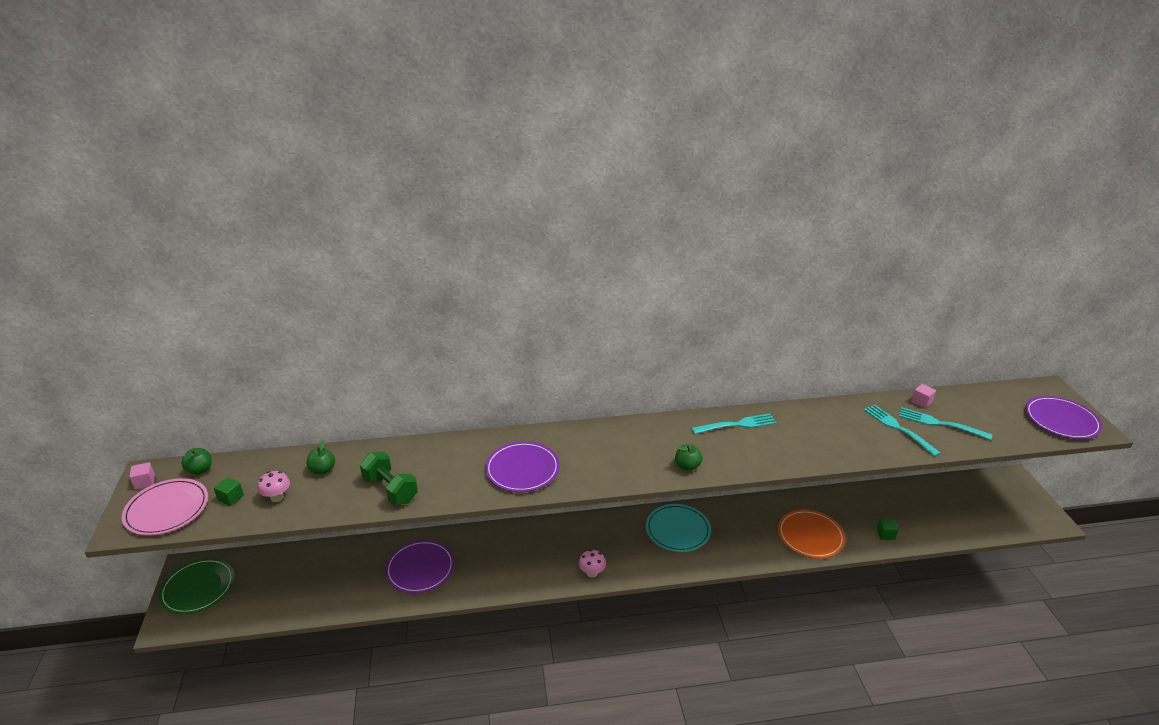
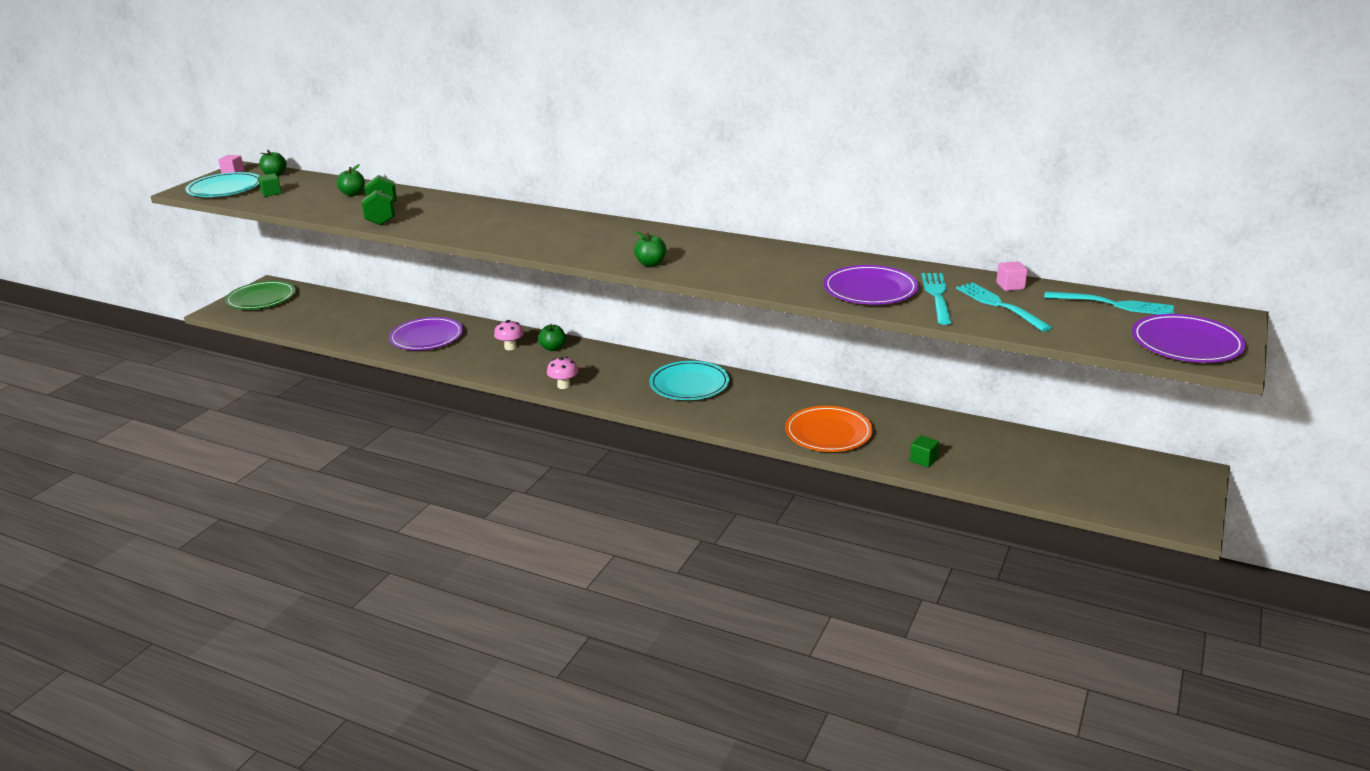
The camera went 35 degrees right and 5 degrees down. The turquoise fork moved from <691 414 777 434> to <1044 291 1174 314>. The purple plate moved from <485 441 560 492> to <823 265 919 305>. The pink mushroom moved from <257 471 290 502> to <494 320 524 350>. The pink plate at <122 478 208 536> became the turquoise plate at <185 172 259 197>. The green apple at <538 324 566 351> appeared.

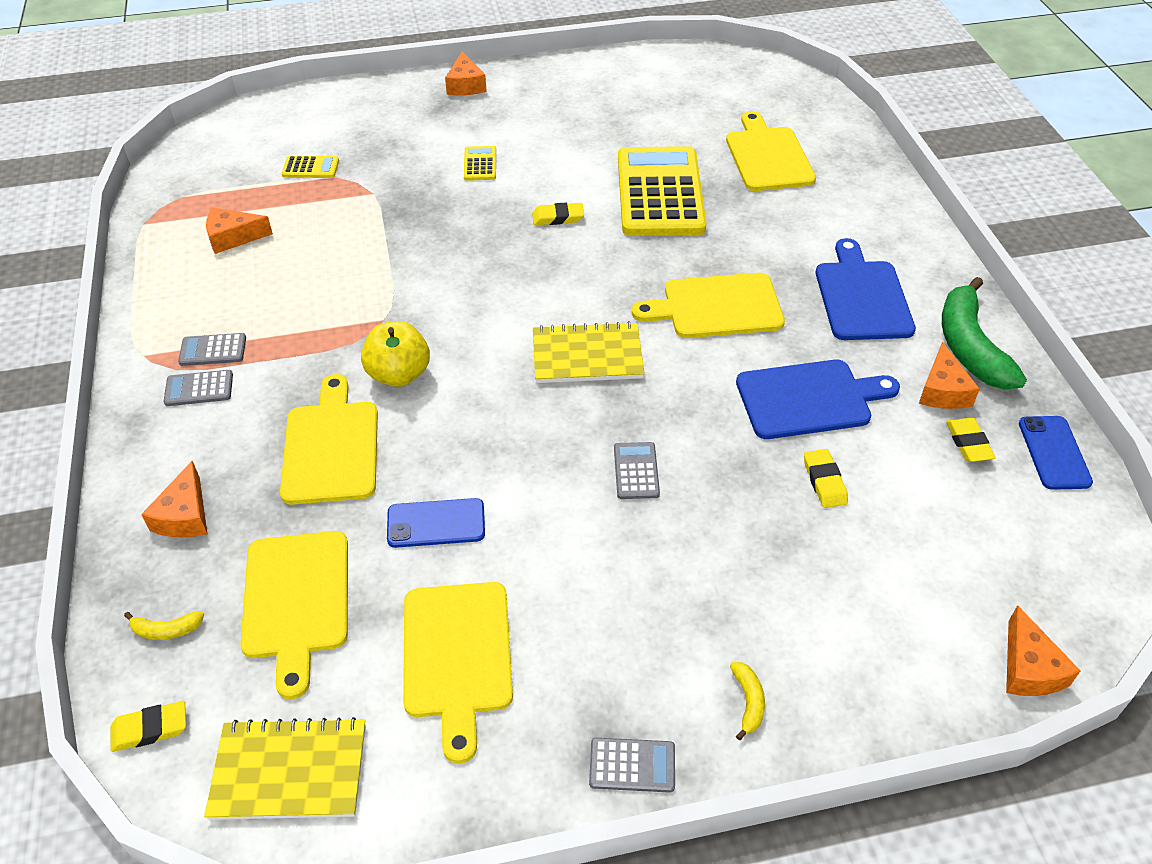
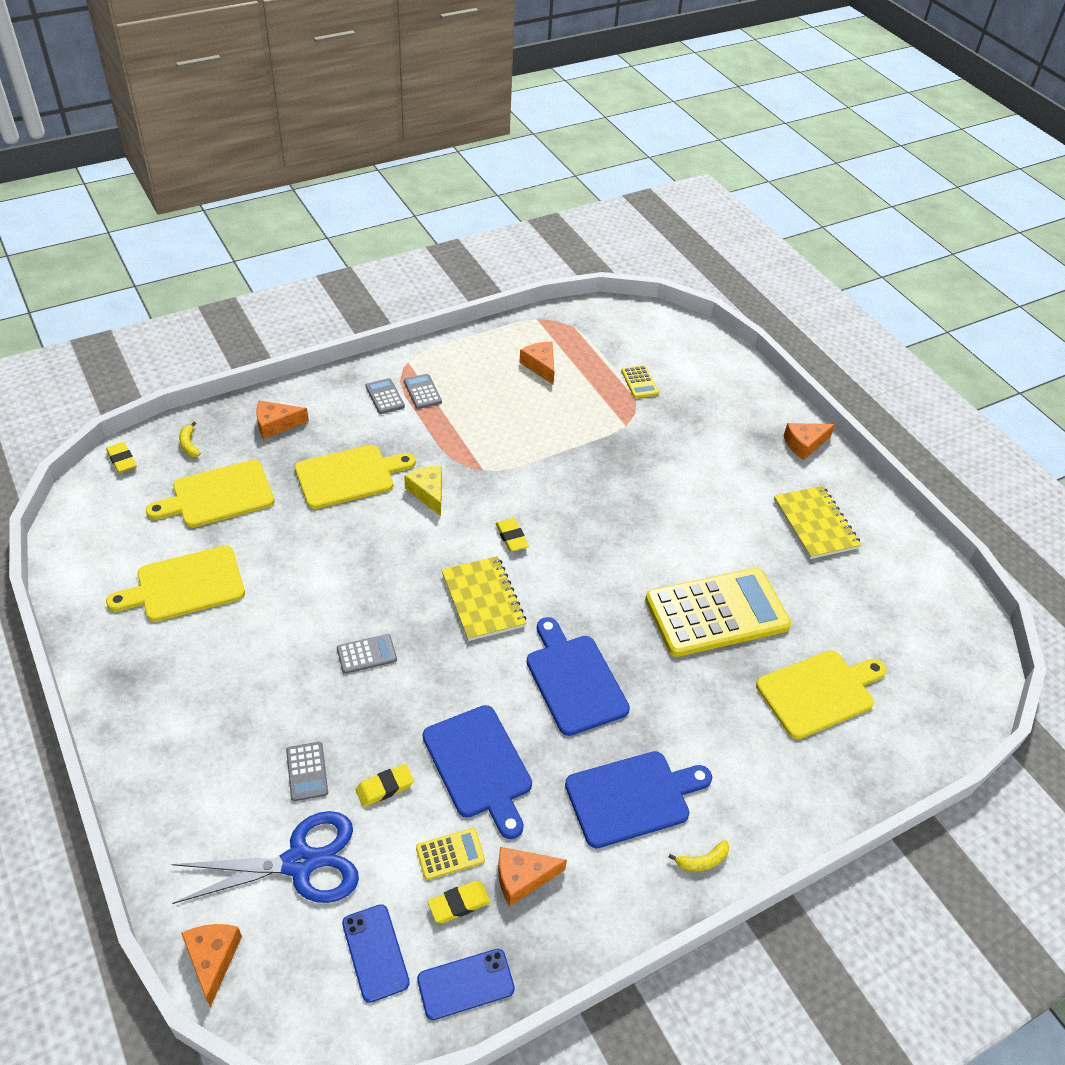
The camera went 70 degrees right and 0 degrees up. The yellow calculator moved from <464 146 496 181> to <416 828 485 880>. The yellow eraser moved from <532 202 584 225> to <495 518 529 552>. The yellow cutting board at <632 273 785 338> became the blue cutting board at <526 617 630 736>. The green banana at <942 277 1027 390> disappeared. The yellow apple at <361 321 430 387> was replaced by the yellow cheese at <404 465 442 516>. The blue phone moved from <387 498 485 548> to <342 904 410 1003>. The orange cheese at <1006 605 1080 696> turned 105 degrees clockwise. The yellow banana moved from <730 662 765 740> to <668 840 729 872>. The yellow notebook moved from <204 717 366 820> to <774 486 861 559>. The grey calculator moved from <589 738 675 793> to <286 742 328 801>. The blue scissors at <171 811 359 904> appeared.

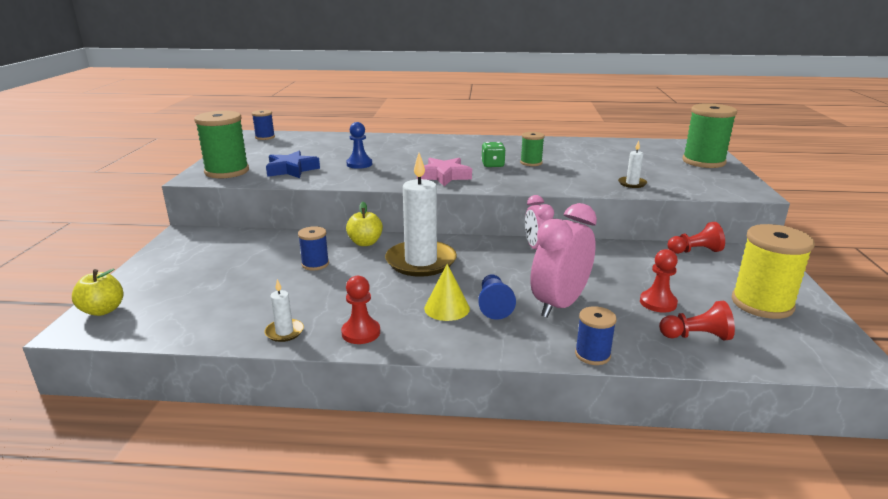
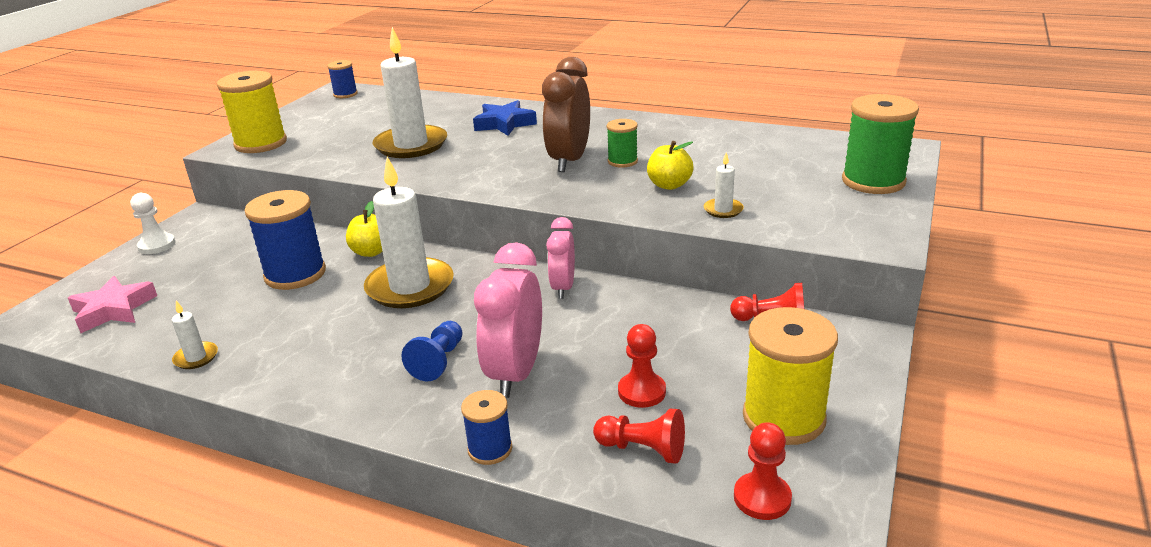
The camera went 20 degrees right and 5 degrees up. The green spool at <194 111 249 178> became the yellow spool at <217 71 287 153>. The blue pawn at <346 122 372 169> was replaced by the white candle at <373 27 447 158>. The green dice at <481 142 506 167> was replaced by the brown clock at <542 57 590 172>. The blue star moved from <266 151 320 178> to <473 100 537 136>. The pink star moved from <417 158 472 186> to <68 276 158 333>. The pink clock at <530 203 597 318> turned 45 degrees counterclockwise. The blue spool at <298 226 329 270> changed to 1.86 times the size. The yellow cone at <424 264 470 321> disappeared. The yellow apple moved from <72 268 123 316> to <647 141 694 190>. The red pawn moved from <341 276 380 344> to <734 422 792 520>. The white pawn at <130 193 175 254> appeared.

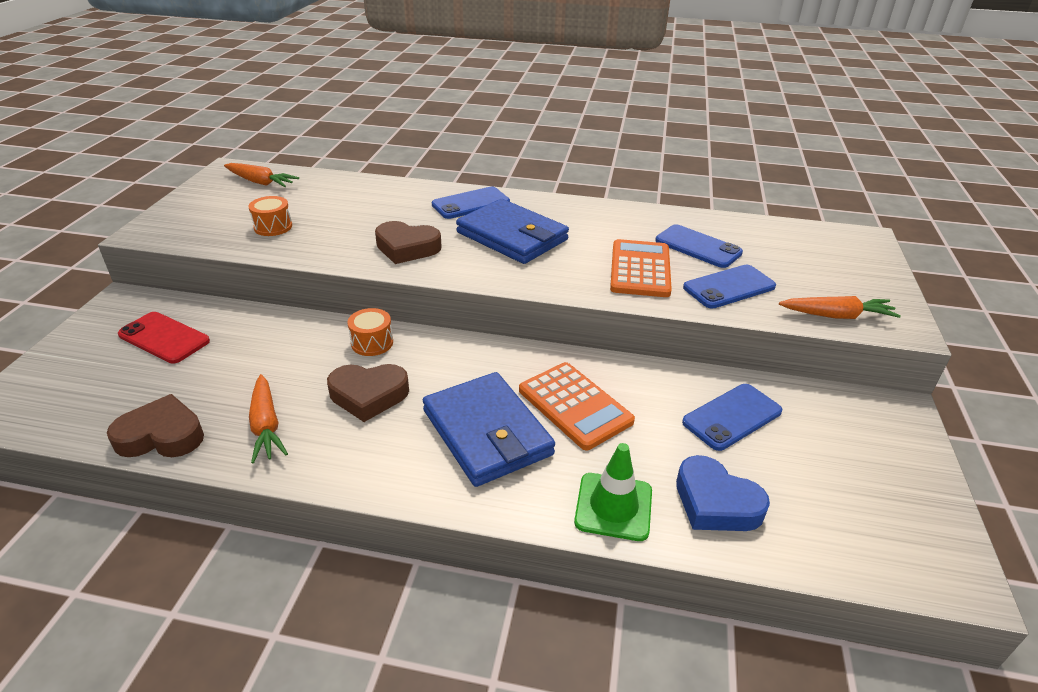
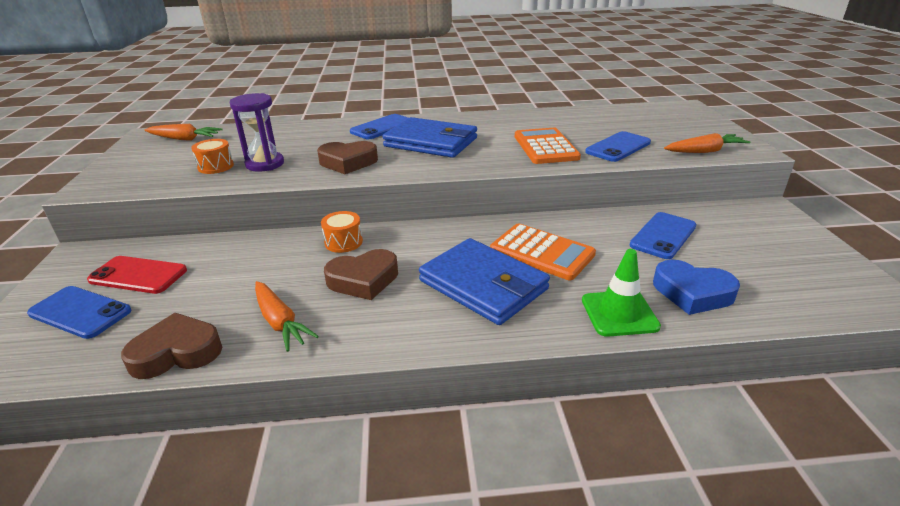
The camera went 15 degrees left and 5 degrees down. The blue phone moved from <655 224 743 268> to <27 286 131 339>. The purple hourglass at <230 93 284 172> appeared.

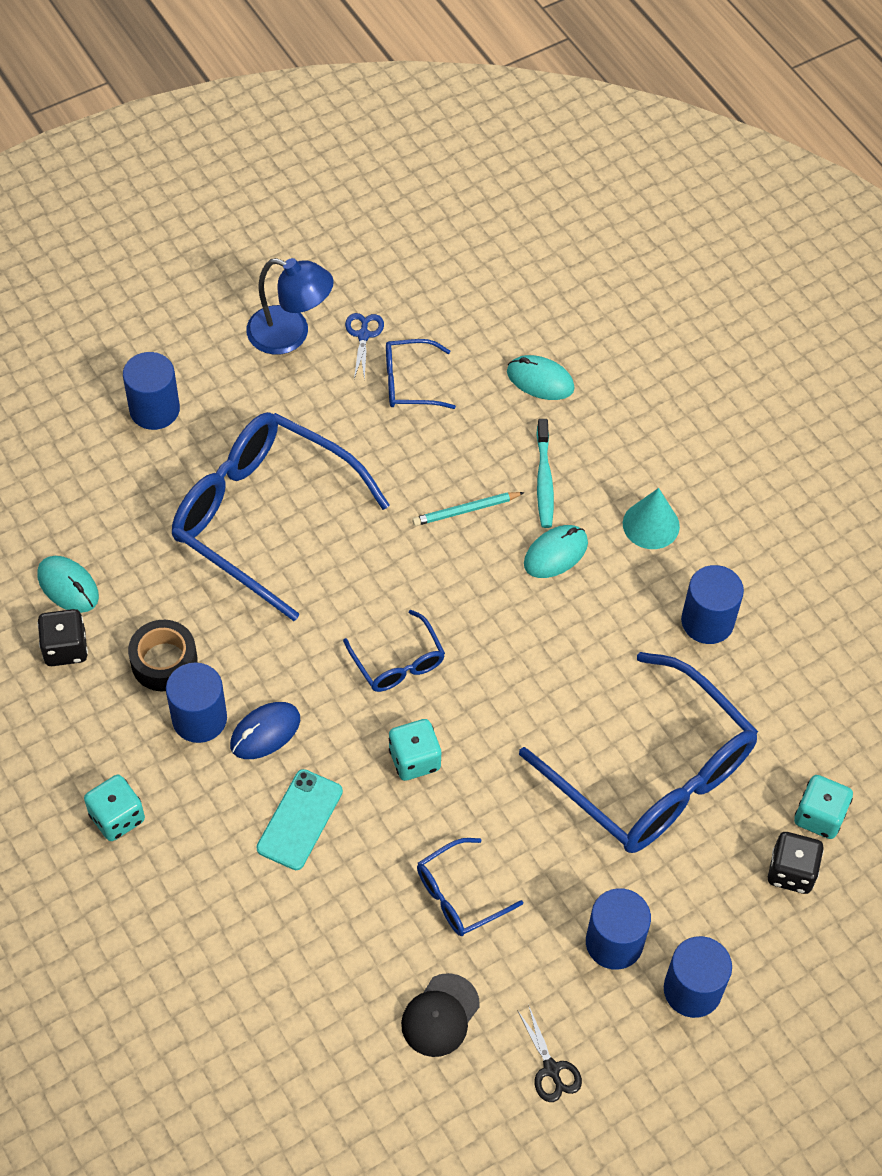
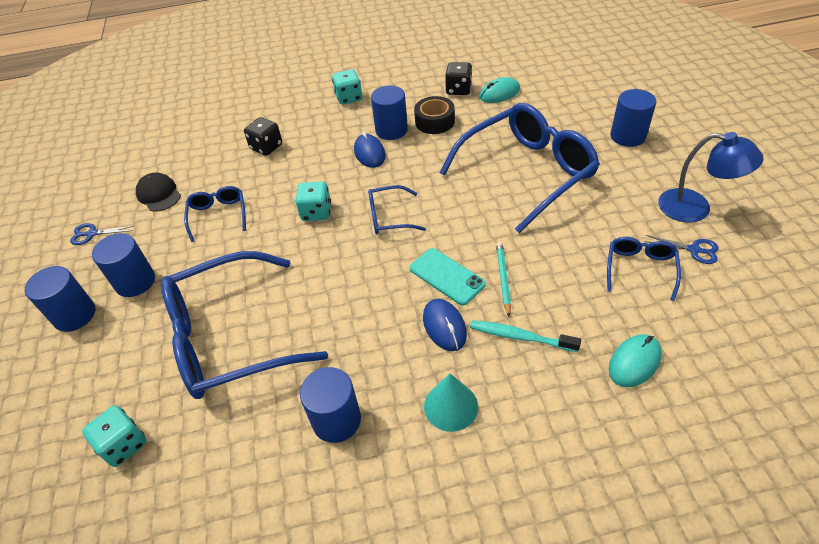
The camera went 115 degrees right and 10 degrees down. The blue lamp at <246 258 334 355> turned 105 degrees counterclockwise. The turquoise mouse at <524 525 588 578> became the blue mouse at <423 299 467 351>. The turquoise phone moved from <256 769 343 870> to <409 248 486 305>. The black dice moved from <768 832 824 894> to <244 117 282 156>. The black scissors at <517 1007 582 1102> became the blue scissors at <70 223 134 245>.

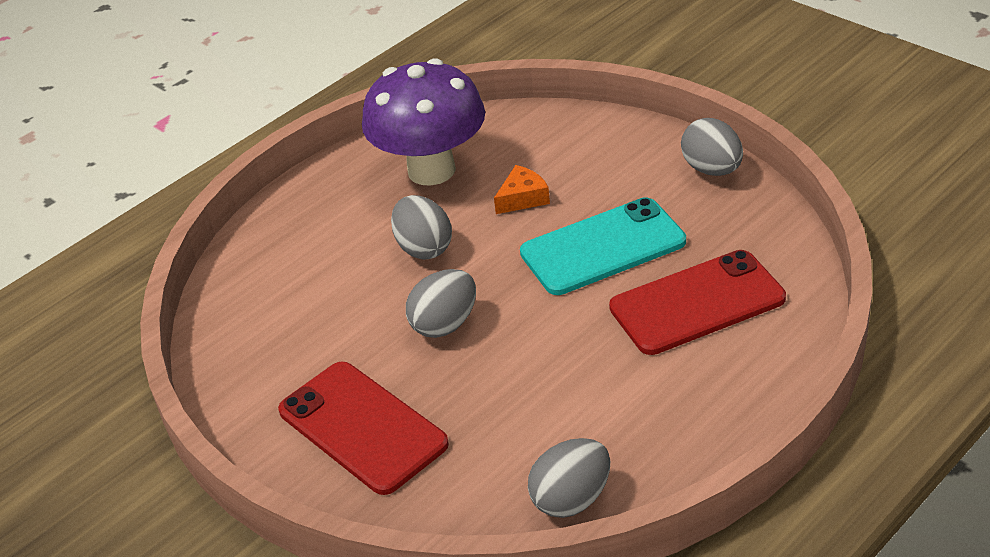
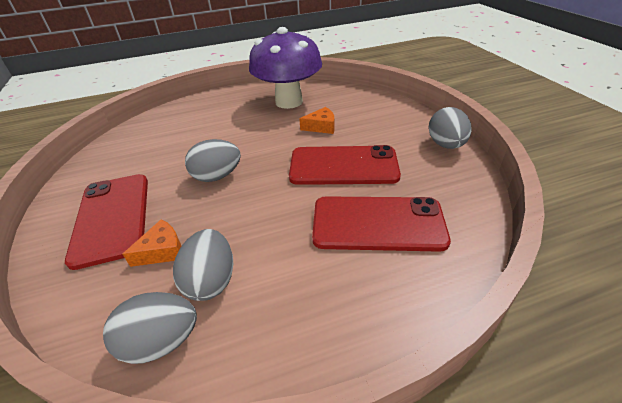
The camera went 25 degrees right and 0 degrees up. The grey egg moved from <391 195 452 260> to <173 229 233 301>. The turquoise phone at <520 197 686 295> became the red phone at <289 145 401 185>. The orange cheese at <123 220 181 267> appeared.

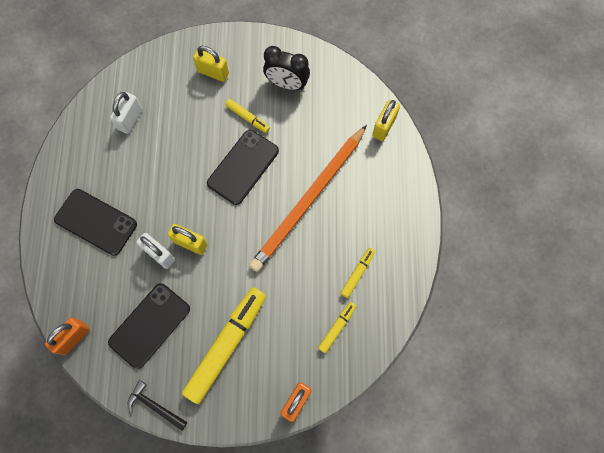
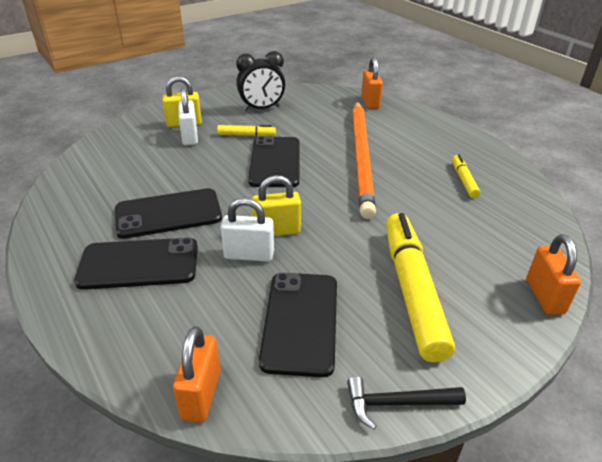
The camera went 35 degrees left and 35 degrees down. The white padlock moved from <110 92 142 134> to <178 87 198 145>. The yellow padlock at <372 100 400 141> became the orange padlock at <361 57 383 109>. The yellow marker at <318 302 356 353> disappeared. The black phone at <115 188 222 239> appeared.

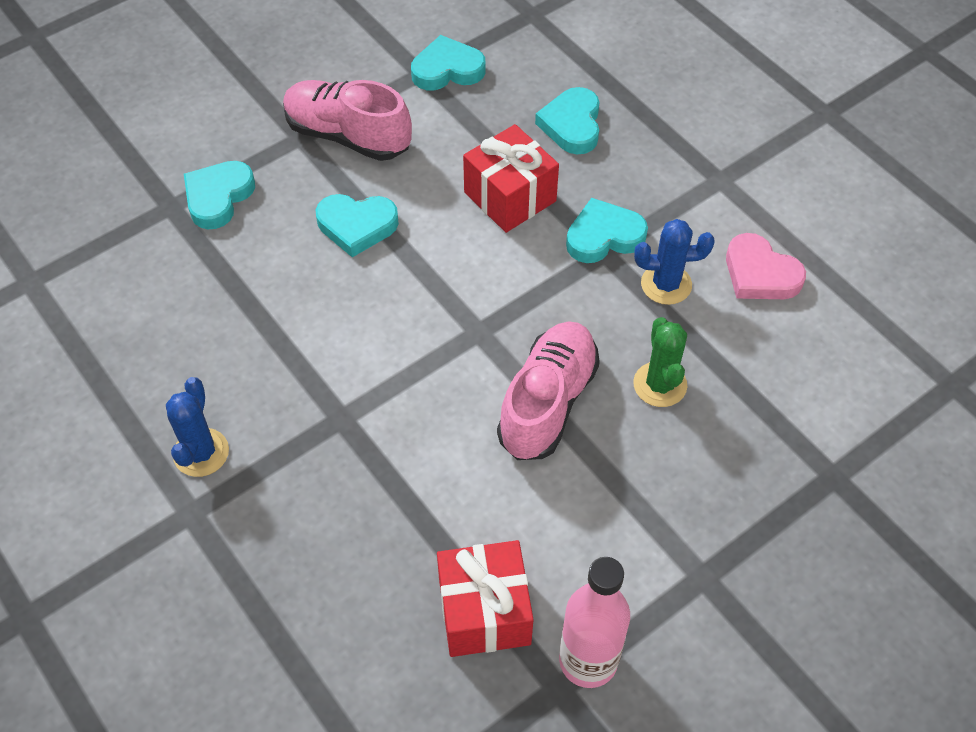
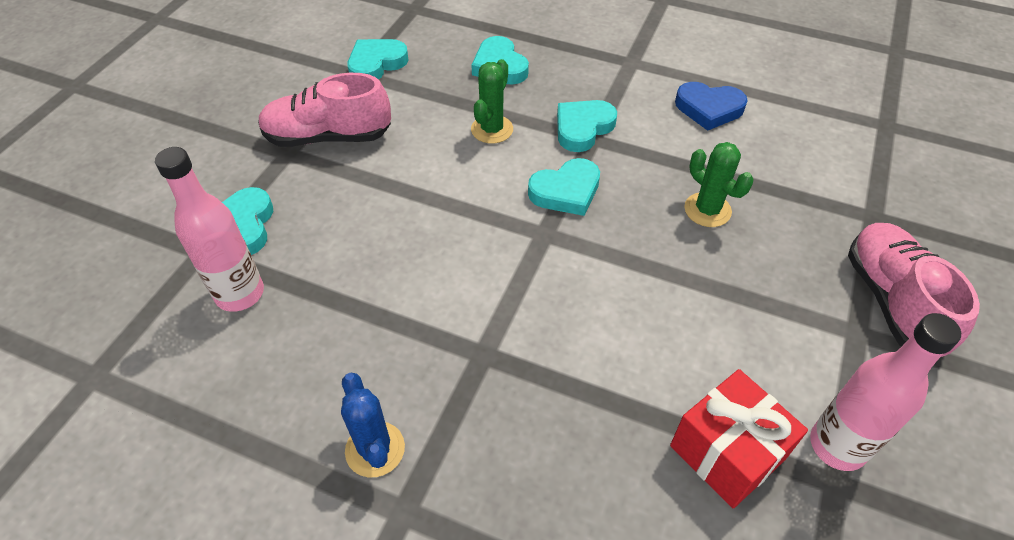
The camera went 30 degrees left and 5 degrees down. The red gift at <463 124 559 233> was replaced by the green cactus at <471 59 513 144>. The turquoise heart moved from <316 194 399 257> to <528 158 600 216>. The blue cactus at <634 219 715 305> disappeared. The pink heart at <726 233 806 299> became the blue heart at <675 82 748 131>. The pink shoe moved from <497 321 600 460> to <848 223 980 357>. The pink bottle at <155 147 264 312> appeared.

